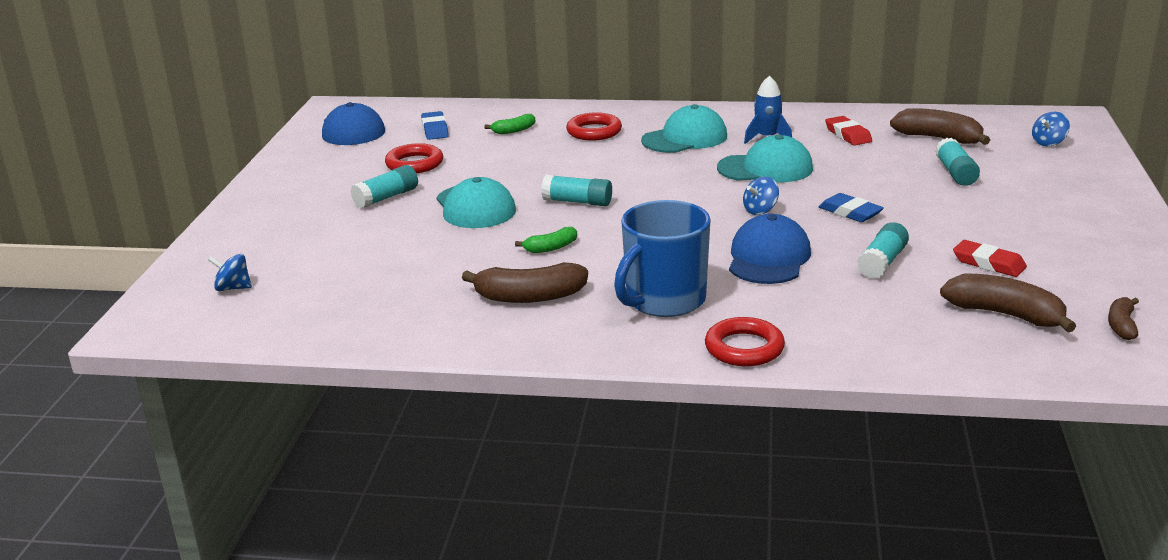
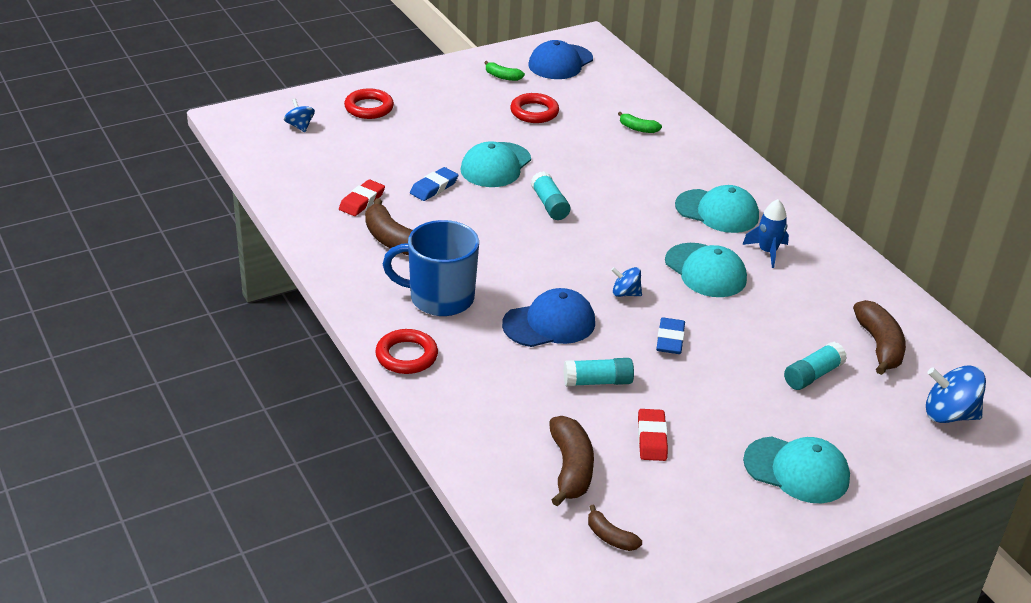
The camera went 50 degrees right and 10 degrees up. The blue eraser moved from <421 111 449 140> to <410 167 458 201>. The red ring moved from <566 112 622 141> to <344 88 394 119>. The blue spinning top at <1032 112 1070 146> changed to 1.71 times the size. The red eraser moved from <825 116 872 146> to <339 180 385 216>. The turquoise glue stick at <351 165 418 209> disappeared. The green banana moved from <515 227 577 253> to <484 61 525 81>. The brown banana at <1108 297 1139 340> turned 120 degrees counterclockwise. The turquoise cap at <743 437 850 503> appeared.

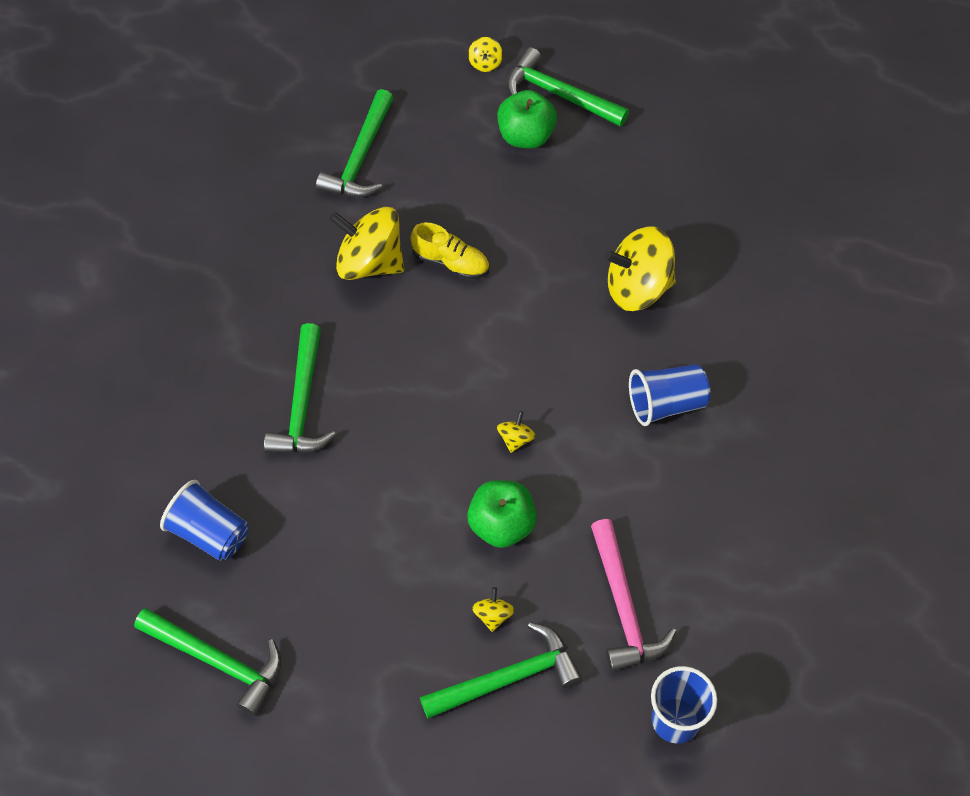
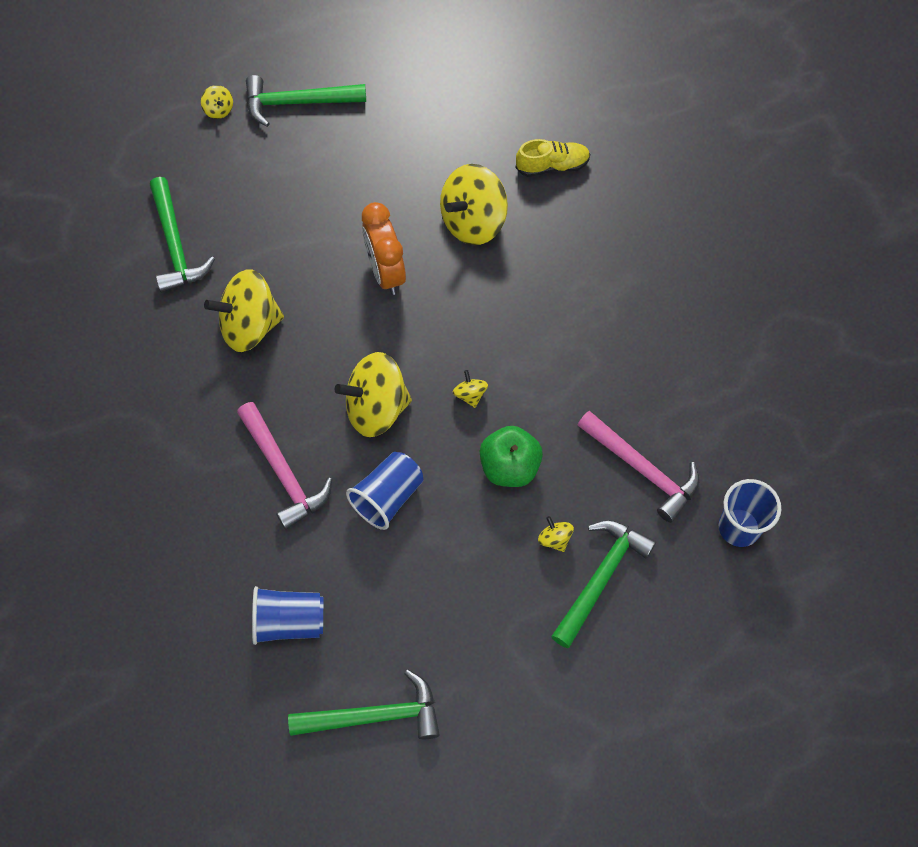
The camera went 35 degrees left and 5 degrees up. The green apple at <497 90 557 149> disappeared. The yellow shoe moved from <411 222 489 279> to <516 139 590 177>. The green hammer at <264 323 336 453> became the pink hammer at <237 402 332 530>. The blue cup moved from <629 364 710 426> to <346 452 423 530>. The orange clock at <362 202 406 295> appeared. The yellow spinning top at <335 352 412 437> appeared.

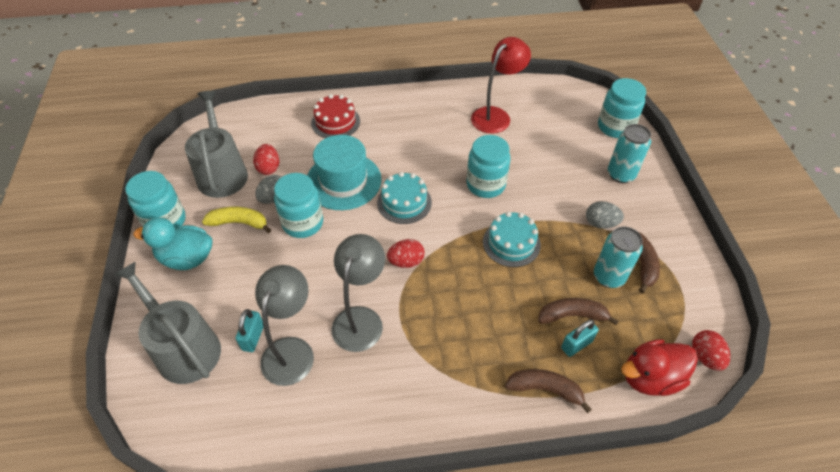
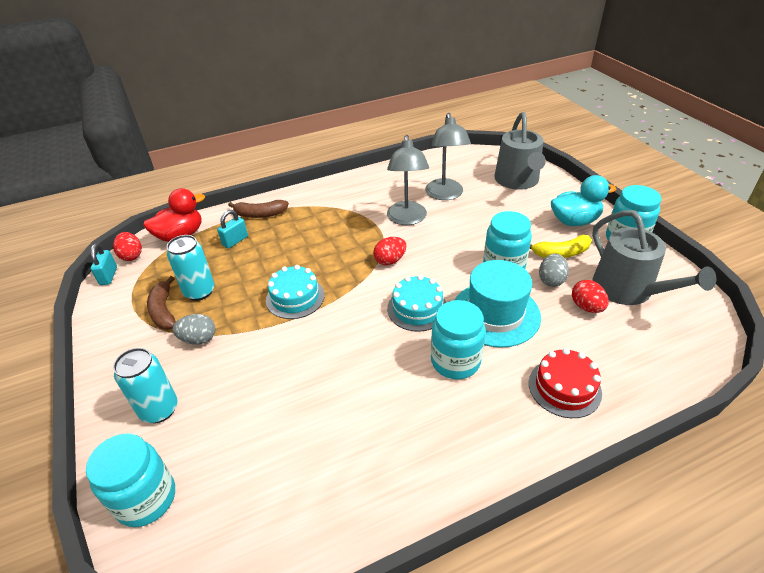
The camera went 165 degrees right and 10 degrees down. The red lamp at <471 37 531 134> disappeared. The turquoise jar moved from <467 135 511 198> to <431 300 486 379>. The grey watering can at <114 262 221 384> turned 60 degrees clockwise. The brown banana at <538 298 619 325> disappeared. The turquoise padlock moved from <235 309 263 352> to <91 244 117 285>.

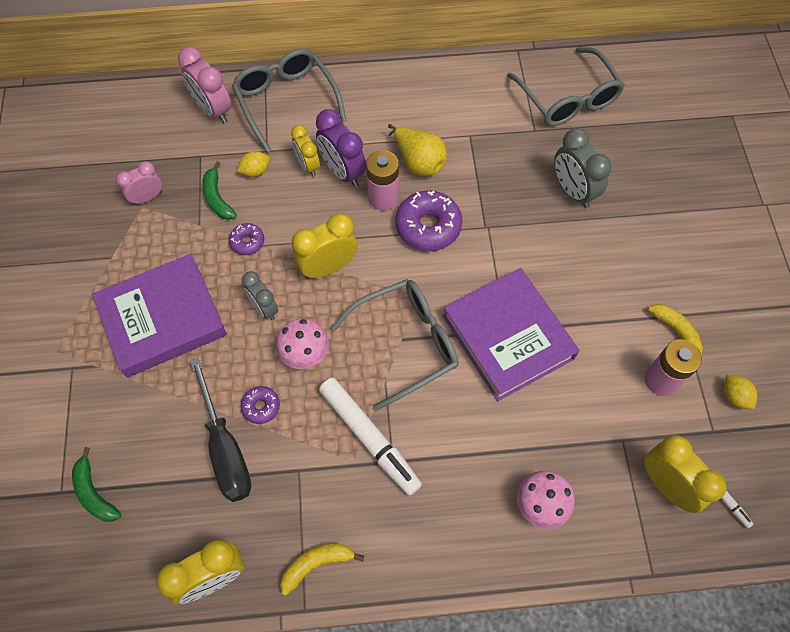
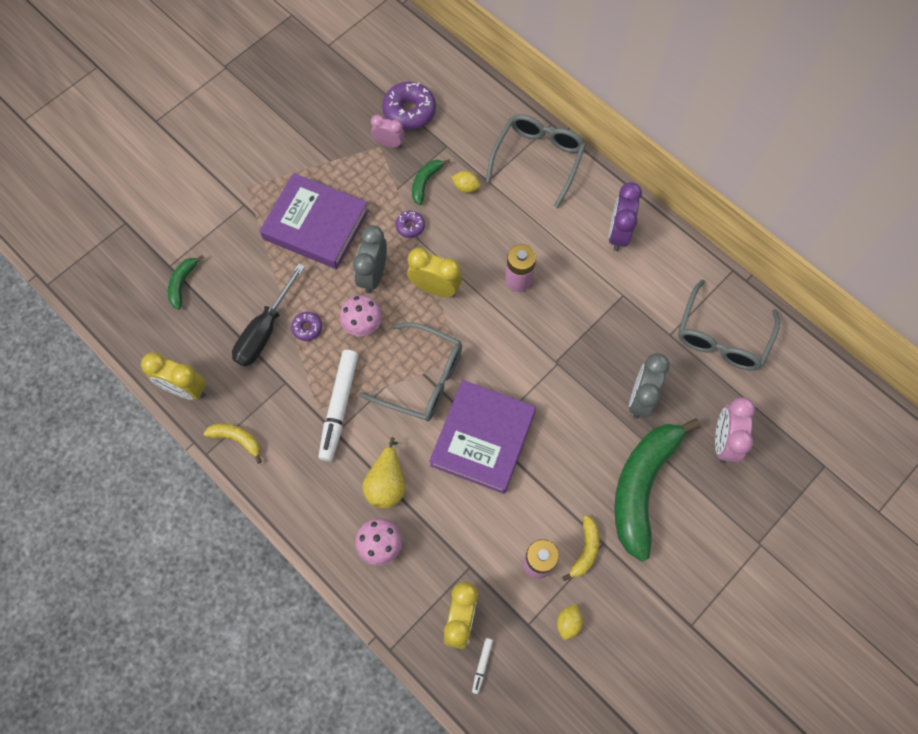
The camera went 50 degrees right and 5 degrees up. The pink clock moved from <178 47 231 123> to <715 397 755 463>. The purple clock moved from <316 109 366 187> to <608 182 642 251>. The yellow pear moved from <388 124 447 176> to <362 437 406 508>. The yellow clock at <291 125 320 177> disappeared. The purple donut moved from <395 190 463 251> to <382 82 436 130>. The grey clock at <242 271 278 320> changed to 1.53 times the size. The green banana at <614 418 701 562> appeared.

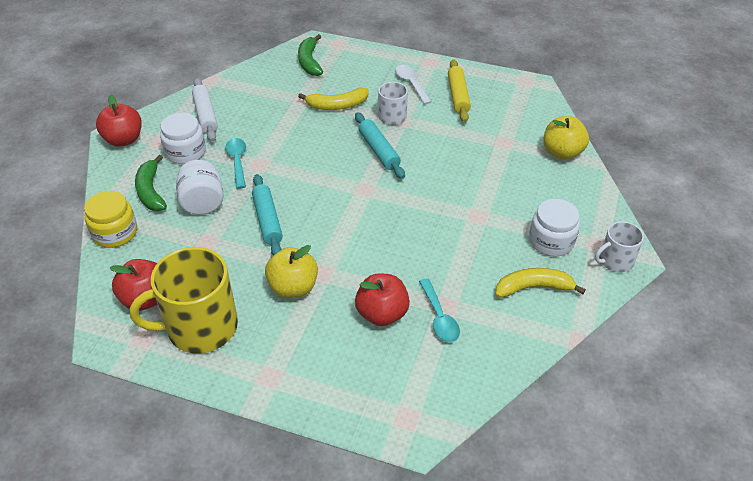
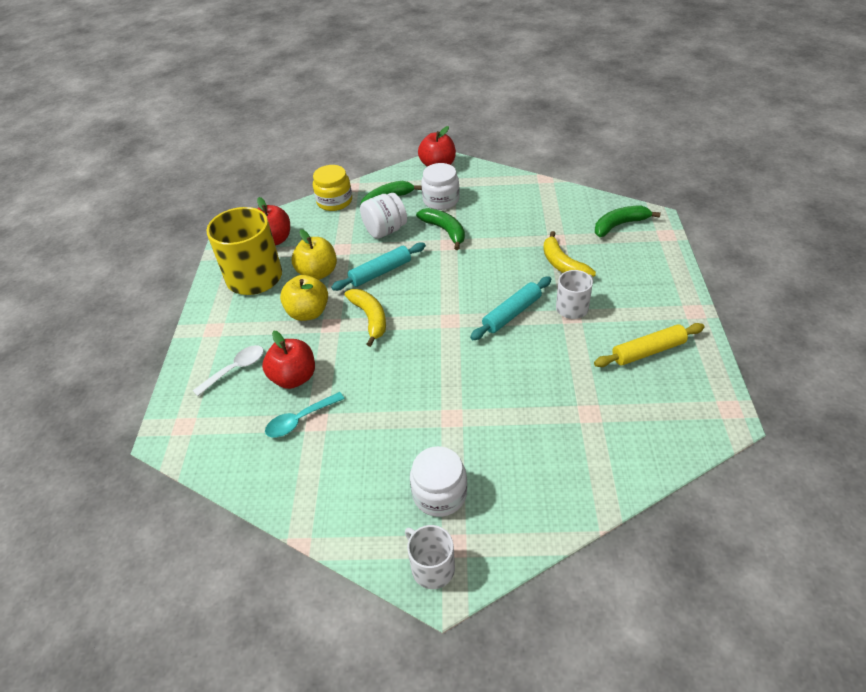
The camera went 75 degrees right and 0 degrees up. The white spoon moved from <396 65 432 104> to <193 345 264 396>. The white rolling pin at <192 78 218 142> disappeared. The yellow apple moved from <543 116 589 160> to <292 229 337 280>. The turquoise spoon at <225 138 246 189> was replaced by the green banana at <416 208 465 250>. The yellow banana moved from <496 268 586 298> to <344 289 386 347>.

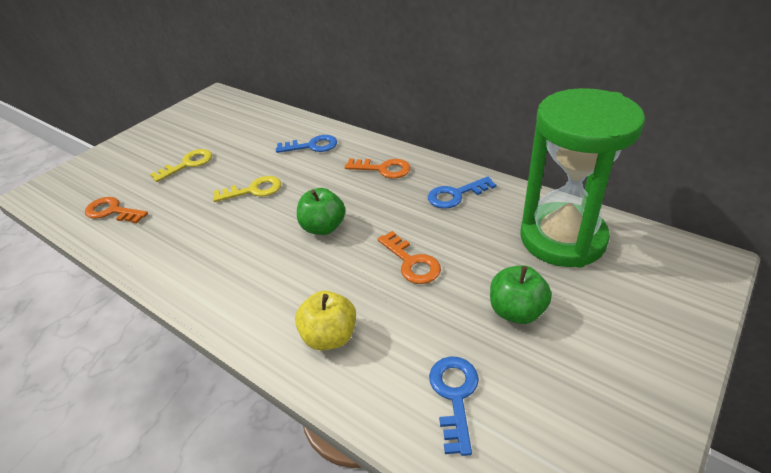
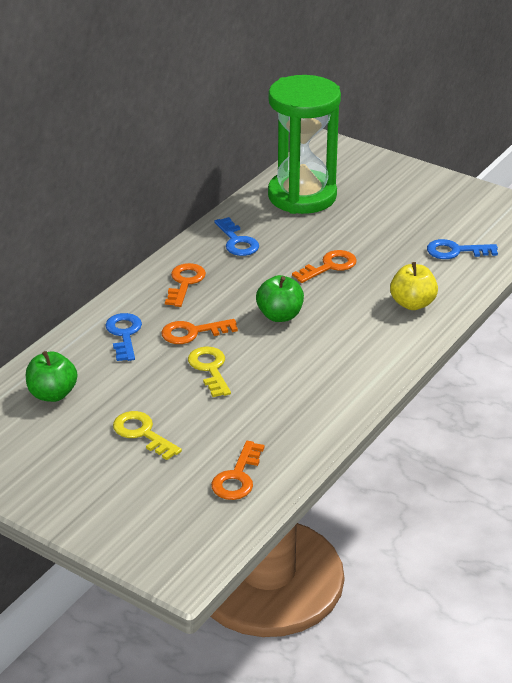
The camera went 95 degrees left and 5 degrees down. The green apple moved from <490 265 552 324> to <26 351 77 402>. The orange key at <161 319 238 344> appeared.

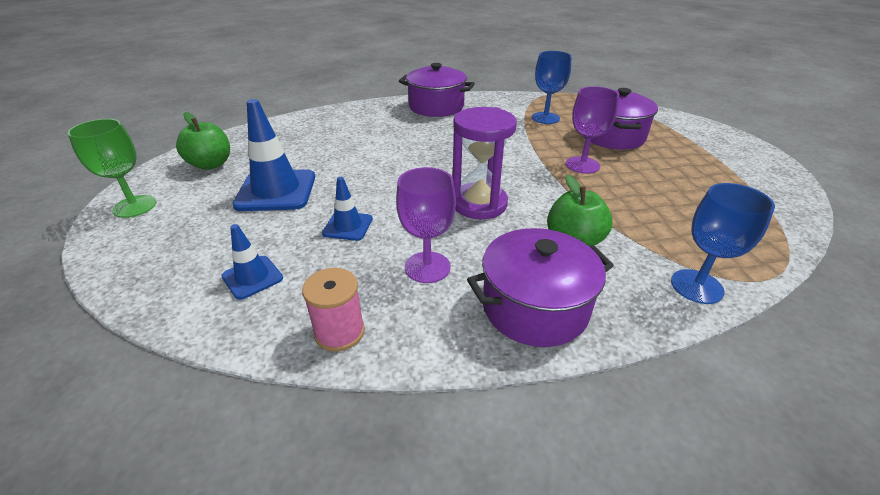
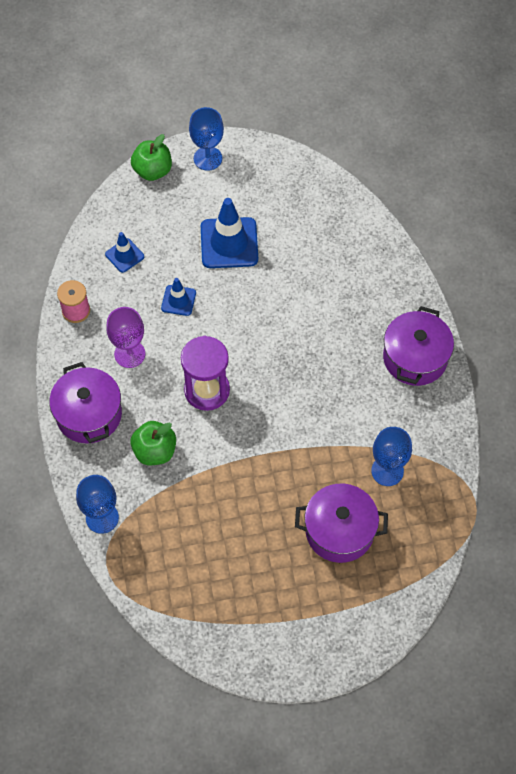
The camera went 90 degrees right and 25 degrees up. The purple goblet at <566 86 619 174> disappeared. The green apple moved from <176 112 230 170> to <131 134 172 181>. The green goblet at <67 119 156 218> became the blue goblet at <189 107 224 171>.

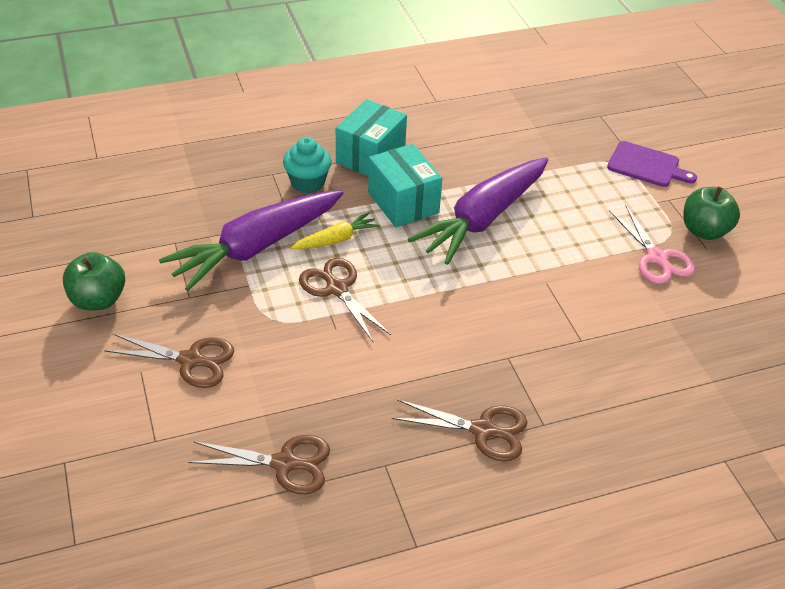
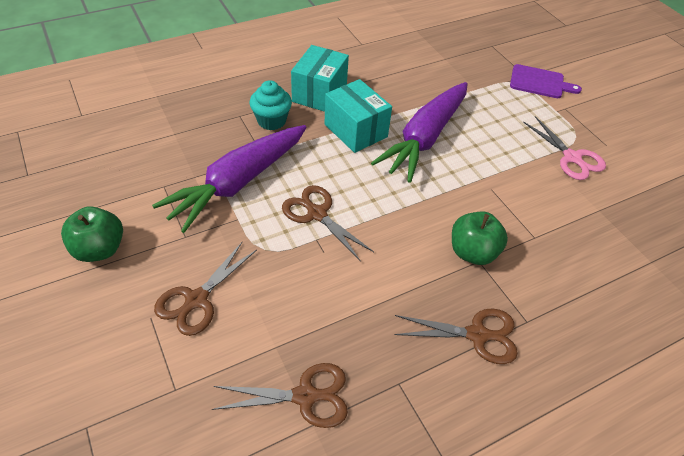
The camera went 10 degrees left and 5 degrees up. The green apple moved from <683 186 740 240> to <452 212 508 265>. The yellow carrot at <290 212 380 249> disappeared. The brown scissors at <104 334 234 388> turned 120 degrees clockwise.

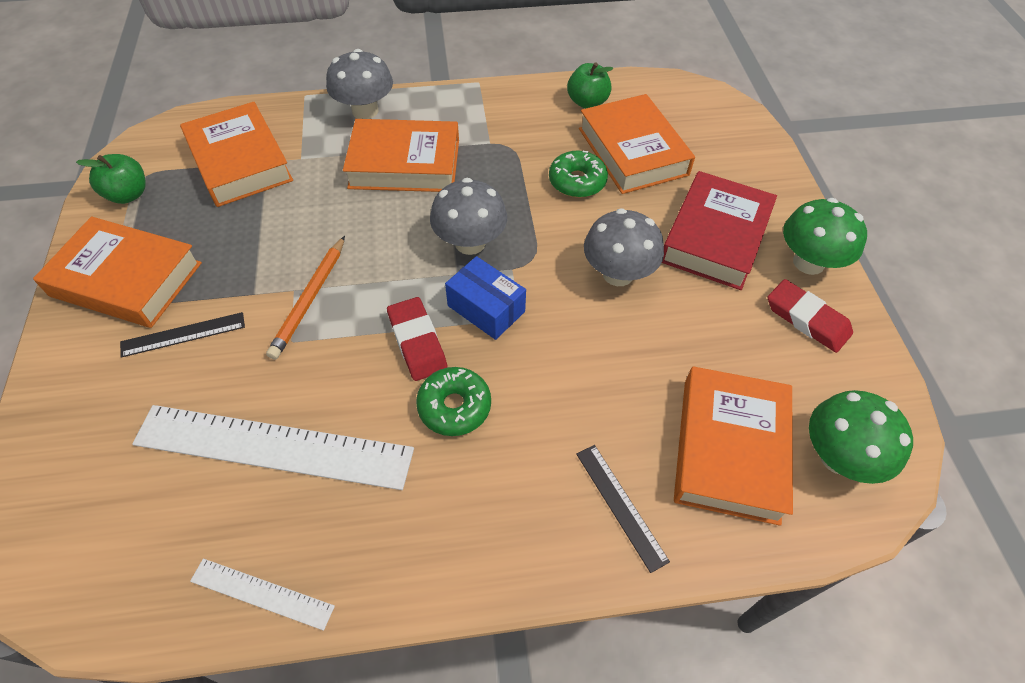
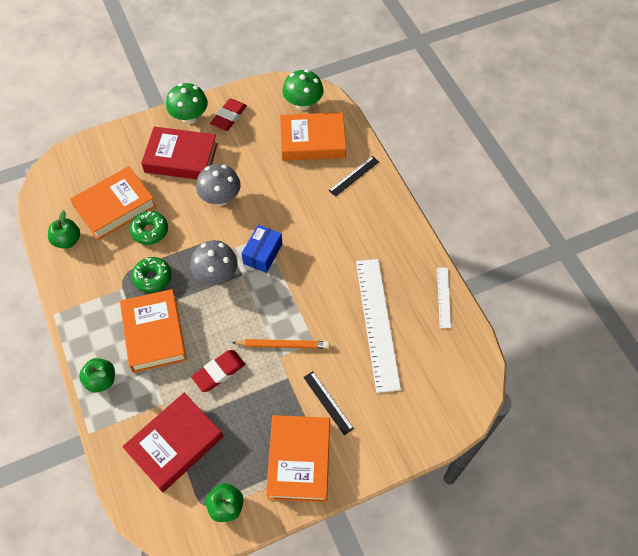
The camera went 105 degrees left and 5 degrees up. The grey mushroom at <326 49 393 119> was replaced by the green apple at <79 358 115 393>. The orange book at <180 102 293 207> became the red book at <122 393 223 492>. The red eraser moved from <387 297 448 381> to <191 350 245 392>. The green donut moved from <416 367 491 436> to <132 257 171 293>.

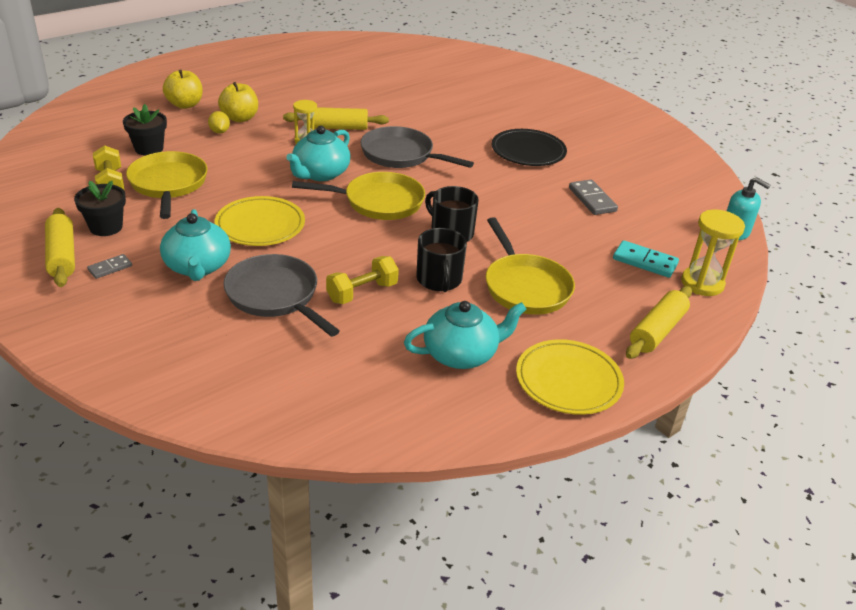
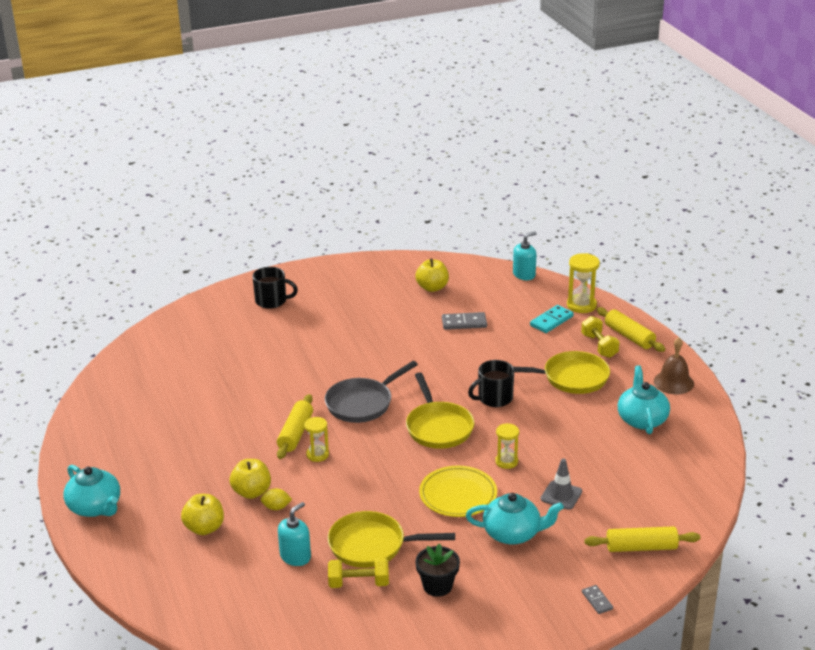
The camera went 70 degrees left and 5 degrees down. The black flower pot at <123 104 167 156> was replaced by the turquoise soap dispenser at <278 502 311 566>. The turquoise teapot moved from <286 126 351 181> to <63 465 120 517>. The black plate at <492 129 567 166> disappeared. The yellow pan at <292 172 425 220> turned 150 degrees clockwise. The yellow rolling pin moved from <45 208 75 287> to <584 526 700 552>. The black mug moved from <417 228 467 292> to <252 267 298 309>. The grey domino moved from <87 254 132 279> to <582 585 613 614>. The grey pan at <223 254 340 337> was replaced by the grey traffic cone at <541 458 582 510>. The yellow dumbbell moved from <326 256 399 304> to <581 316 620 358>. The yellow plate at <516 339 624 415> was replaced by the brown bell at <654 337 694 394>. The yellow apple at <415 259 449 292> appeared. The yellow hourglass at <495 423 519 469> appeared.

